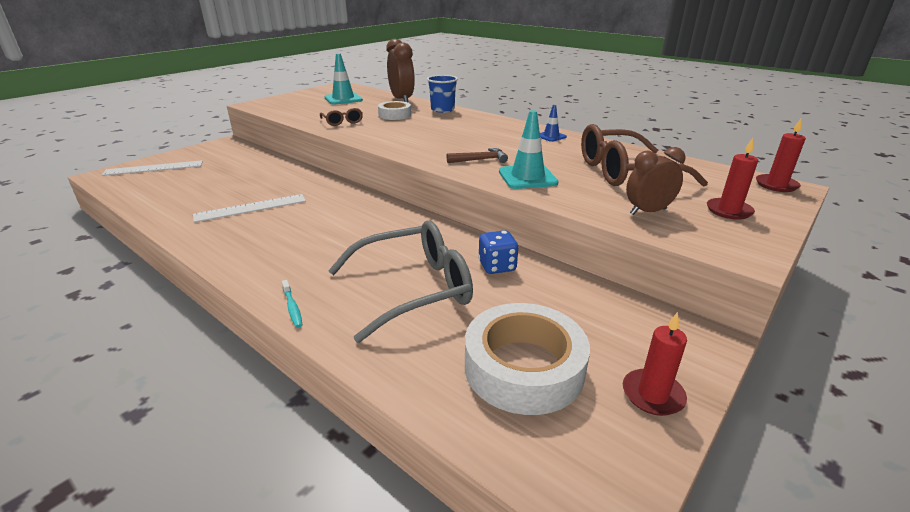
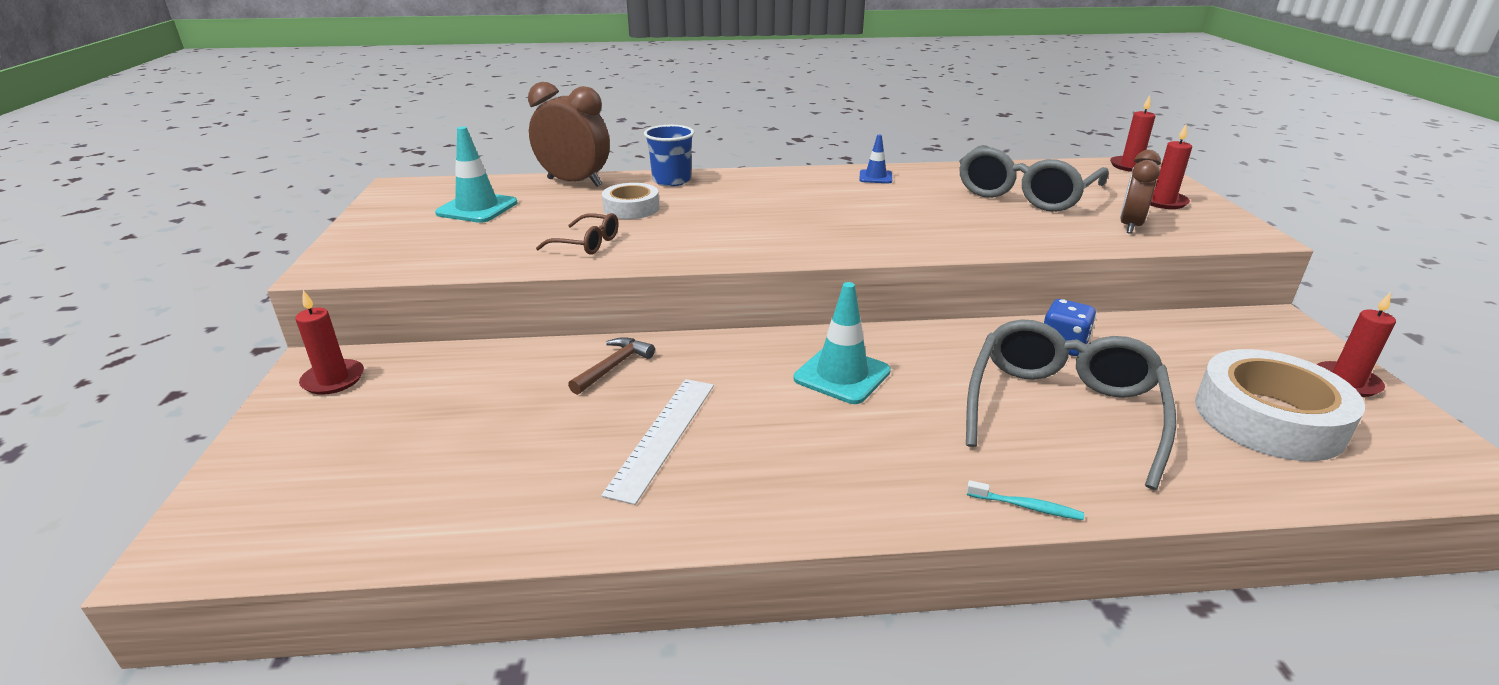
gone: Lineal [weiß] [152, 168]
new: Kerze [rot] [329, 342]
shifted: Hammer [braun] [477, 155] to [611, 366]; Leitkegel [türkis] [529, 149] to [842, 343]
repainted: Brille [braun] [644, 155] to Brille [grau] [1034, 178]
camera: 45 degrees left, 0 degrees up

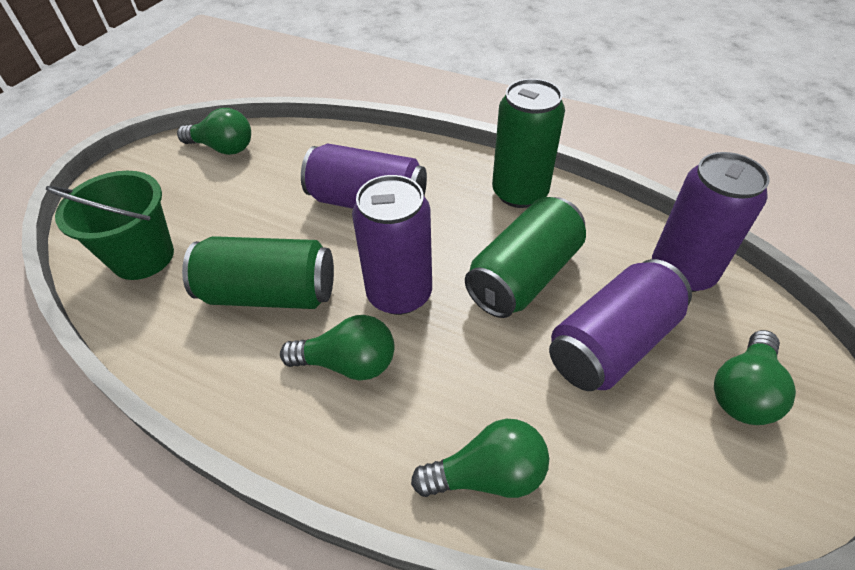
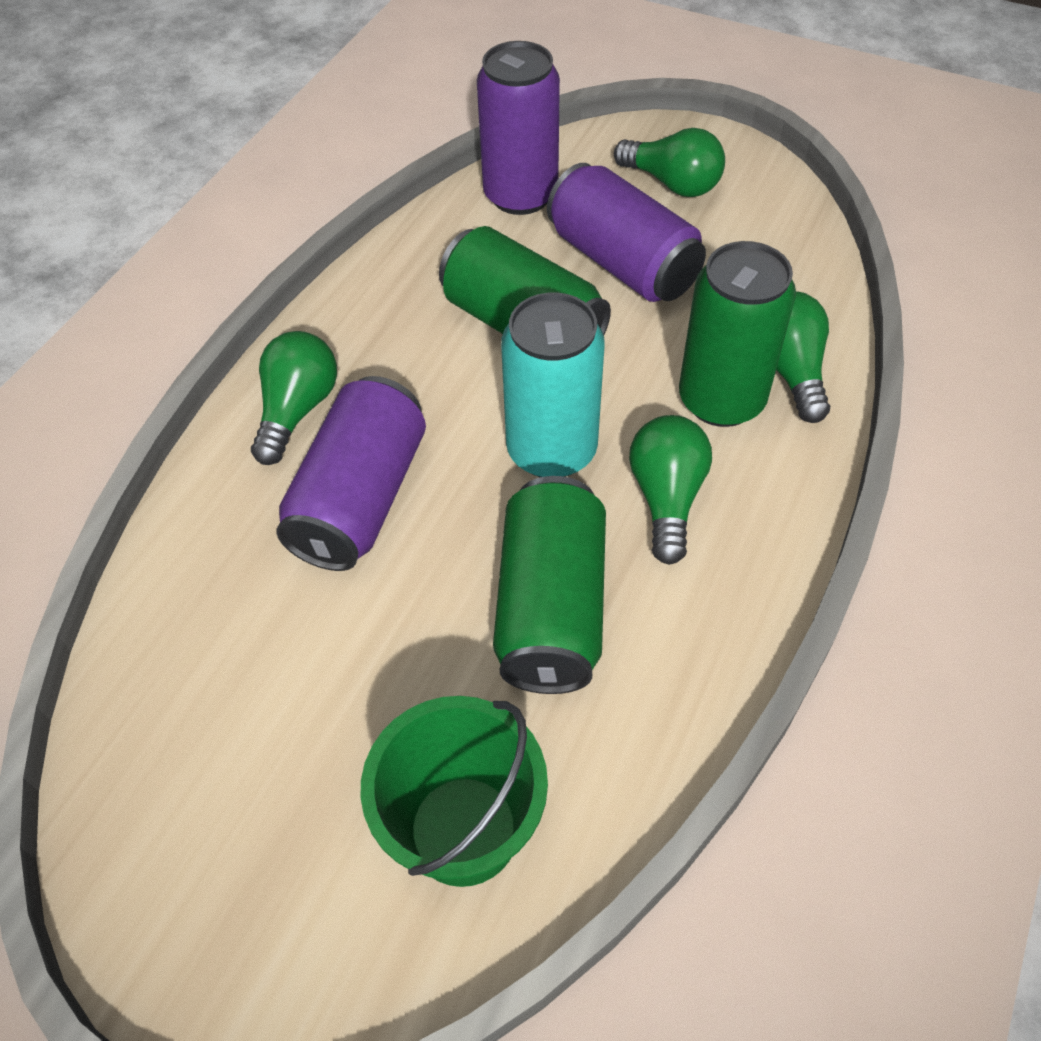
shifted: Glühbirne [grün] [214, 131] to [294, 398]; Dose [grün] [528, 143] to [737, 334]
repainted: Dose [lila] [392, 245] to Dose [türkis] [553, 385]
camera: 90 degrees left, 5 degrees up

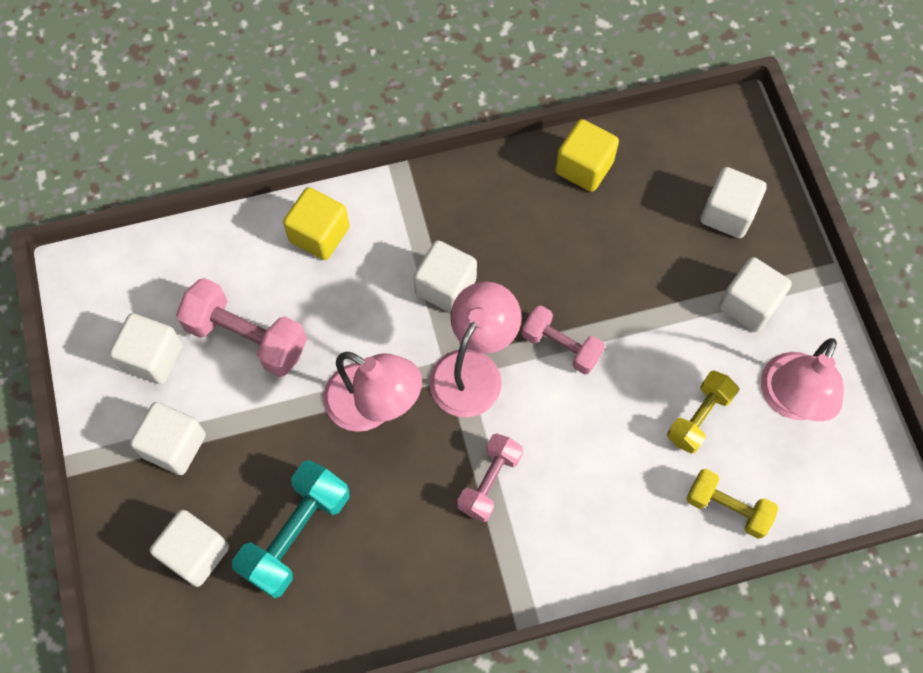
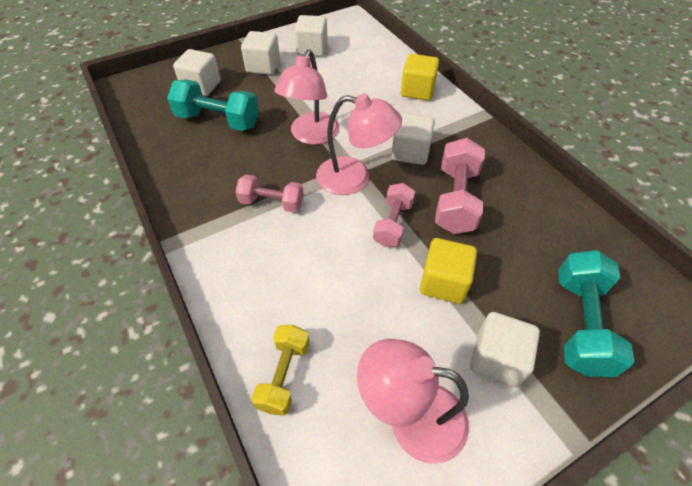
gone: Hantel [gelb] [703, 412]
shifted: Hantel [rosa] [241, 327] to [460, 186]; Kubus [gelb] [587, 155] to [448, 271]
swapped: Kubus [weiß] [733, 202] to Hantel [türkis] [596, 313]
camera: 75 degrees right, 15 degrees down

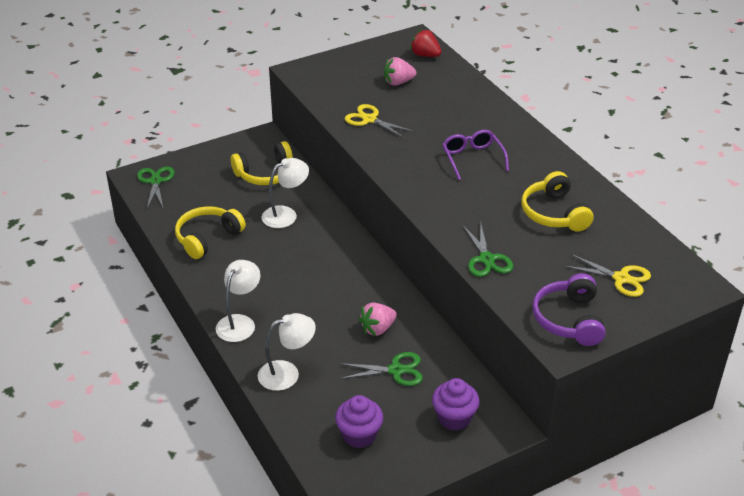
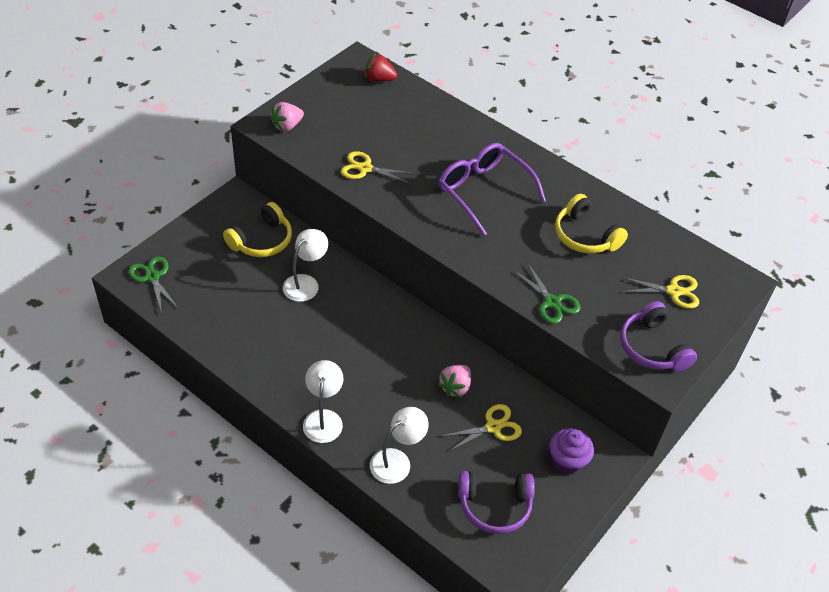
gone: Kopfhörer [gelb] [210, 232]
shifted: Erdbeere [rosa] [400, 71] to [287, 117]
swapped: Muffin [lila] [359, 421] to Kopfhörer [lila] [496, 502]
repainted: Schere [grün] [381, 369] to Schere [gelb] [482, 428]
scaled: Brille [lila] [475, 155] = [492, 189] x1.56
camera: 25 degrees left, 10 degrees up

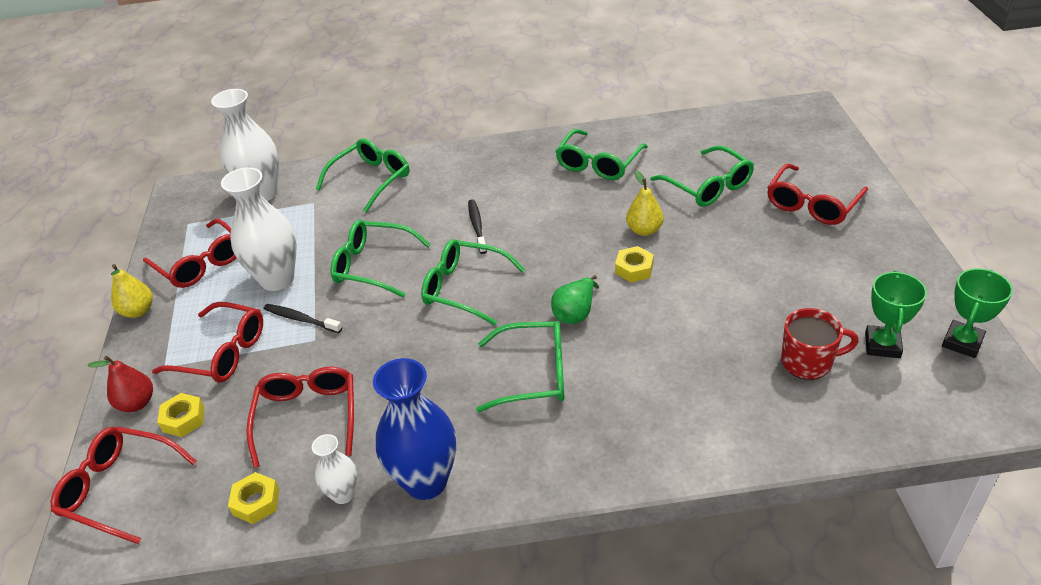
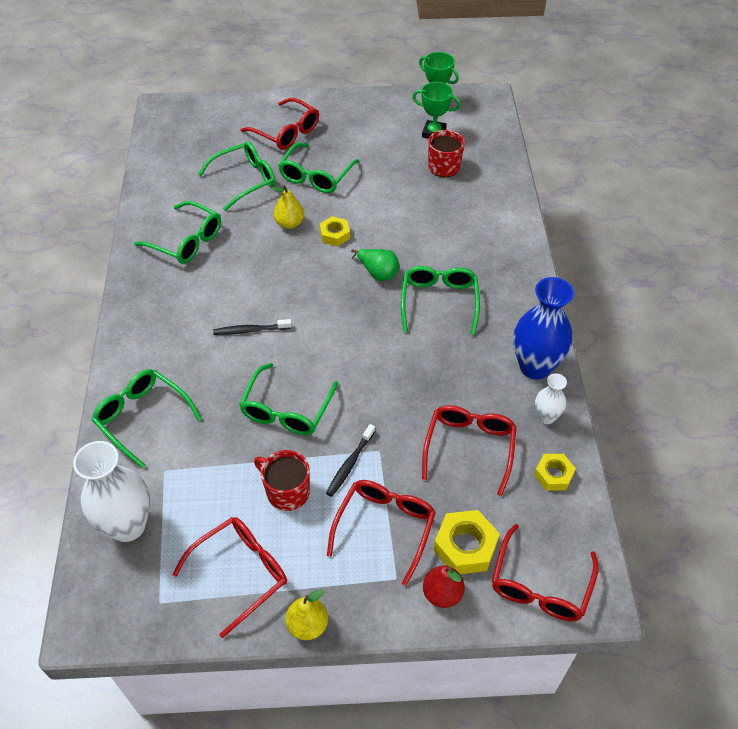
shifted: Brille [grün] [473, 282] to [319, 168]
swapped: Vase [weiß] [259, 229] to Tasse [rot] [282, 480]
rotated: Brille [rot] [300, 417] = [469, 450] 105 degrees clockwise
scaled: Sechskantmutter [gelb] [181, 415] = [467, 542] x1.55
camera: 90 degrees left, 10 degrees up

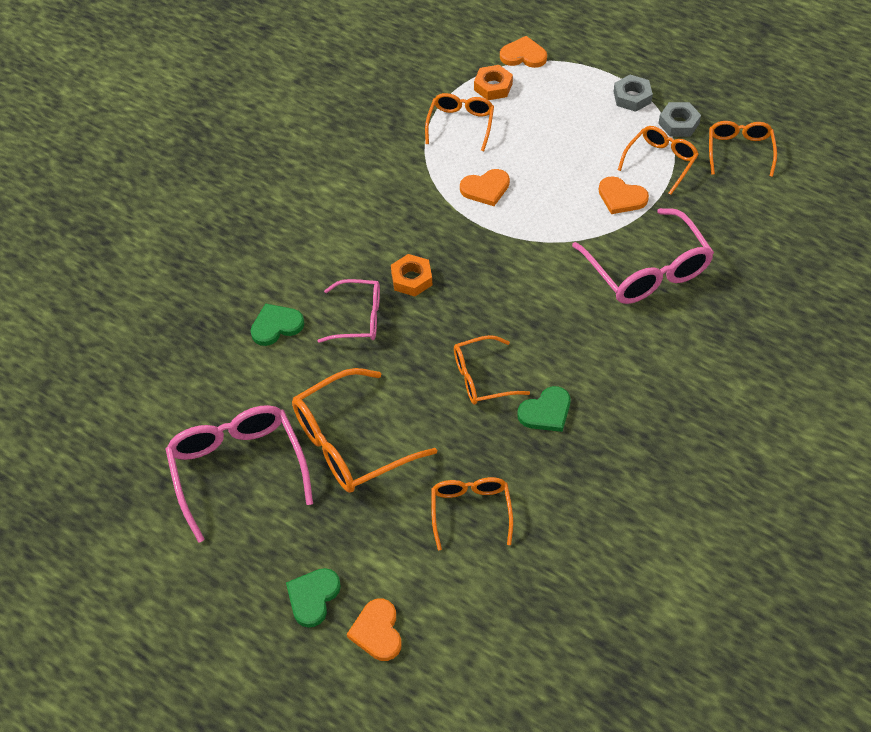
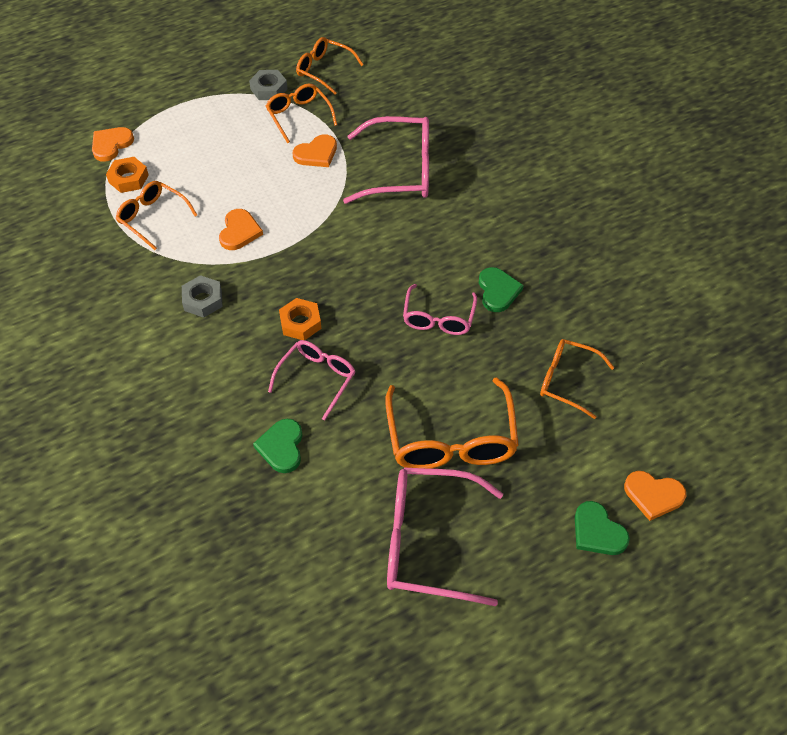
shifted: Sechskantmutter [grau] [633, 93] to [202, 296]
repainted: Brille [orange] [492, 370] to Brille [rosa] [440, 309]
camera: 65 degrees left, 0 degrees up

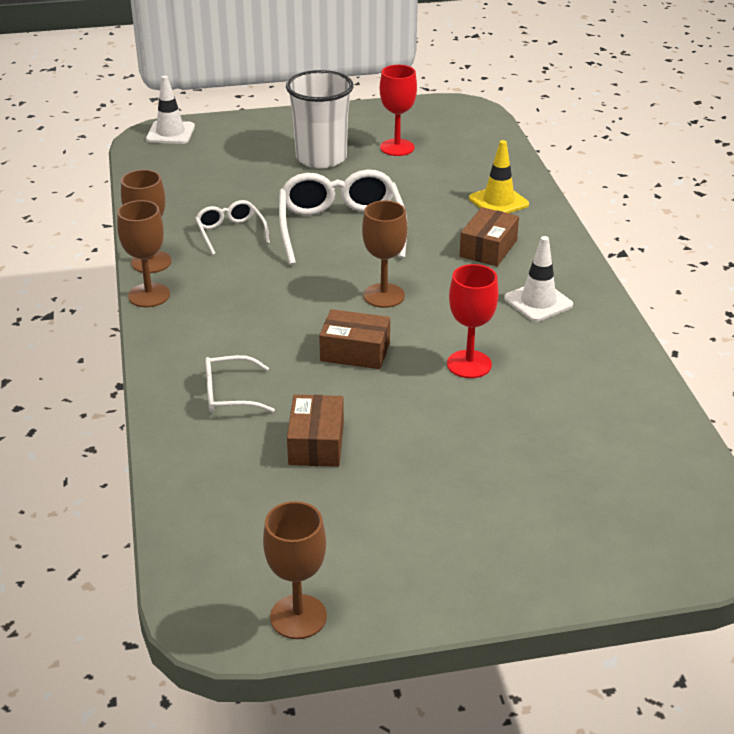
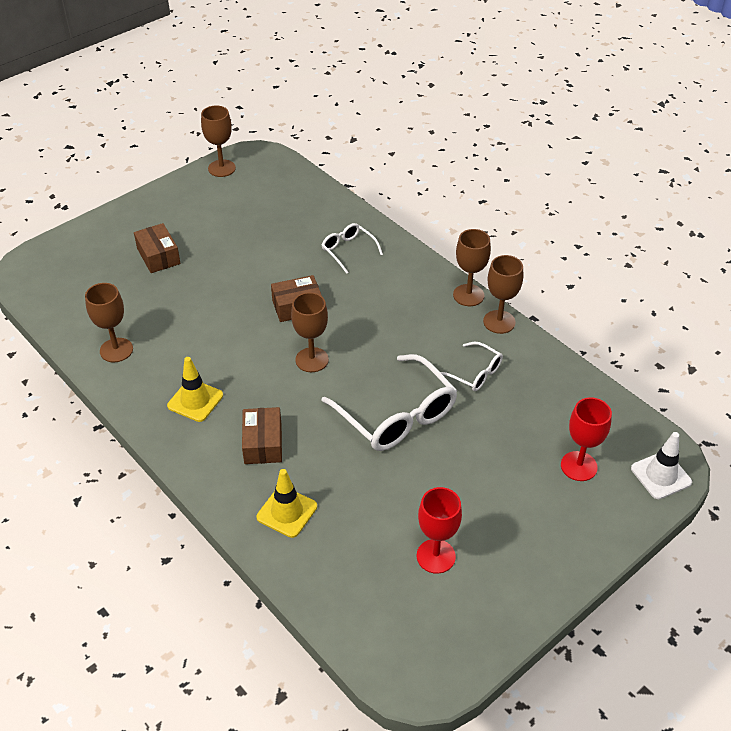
gone: Becher [weiß] [319, 119]
new: Kelch [braun] [109, 322]
shifted: Schachtel [braun] [315, 431] to [157, 248]; Kelch [rot] [473, 321] to [586, 439]
repainted: Leitkegel [weiß] [538, 279] to Leitkegel [gelb] [195, 389]
rotated: Brille [weiß] [240, 384] = [352, 248] 90 degrees counterclockwise
camera: 150 degrees right, 10 degrees up

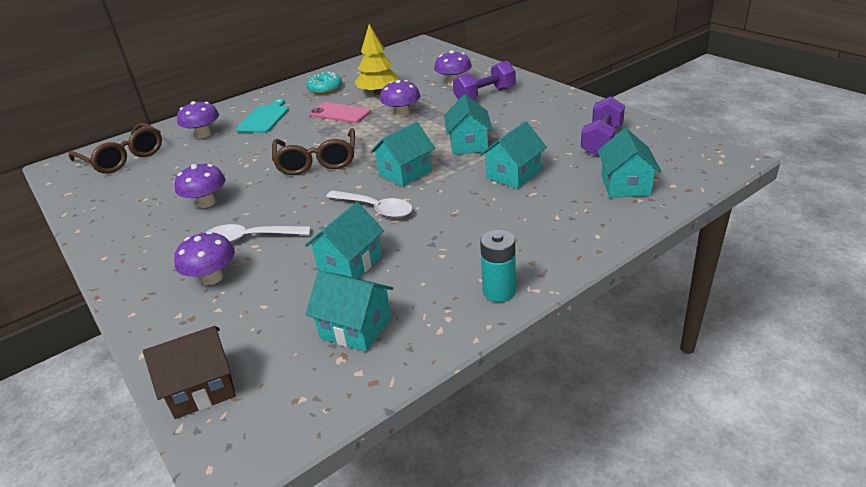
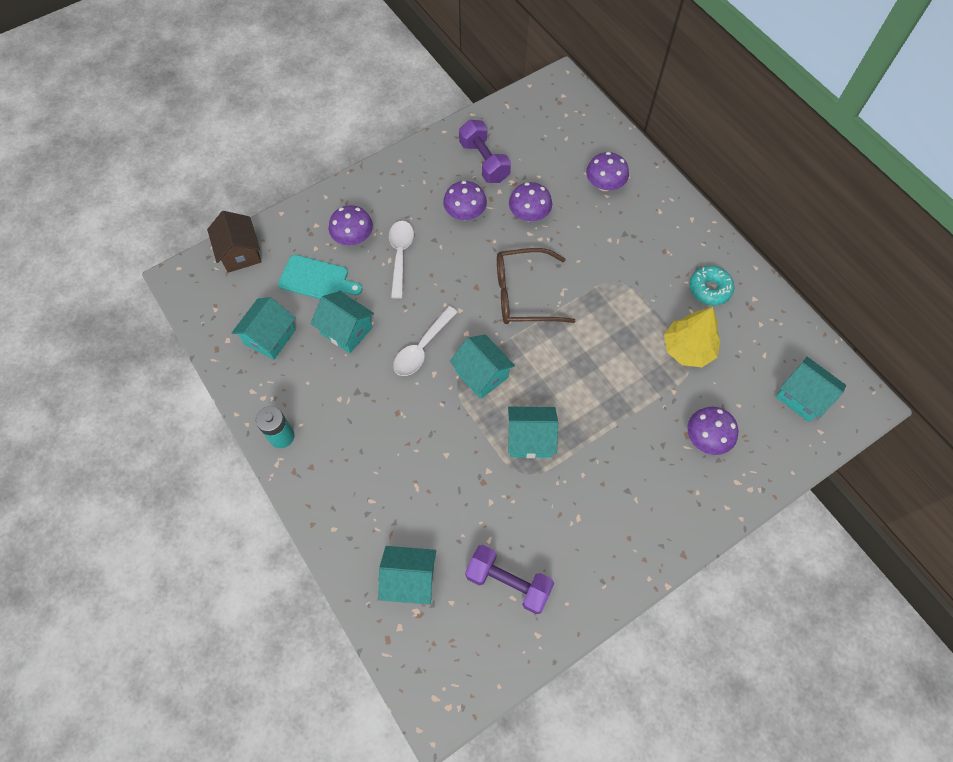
gone: Brille [braun] [115, 148]; Handy [rosa] [340, 112]
shifted: Schneidebrett [türkis] [262, 116] to [320, 277]; Pilz [lila] [400, 98] to [530, 202]; Hantel [lila] [484, 80] to [485, 151]; Haus [türkis] [513, 155] to [811, 389]
camera: 90 degrees right, 30 degrees up

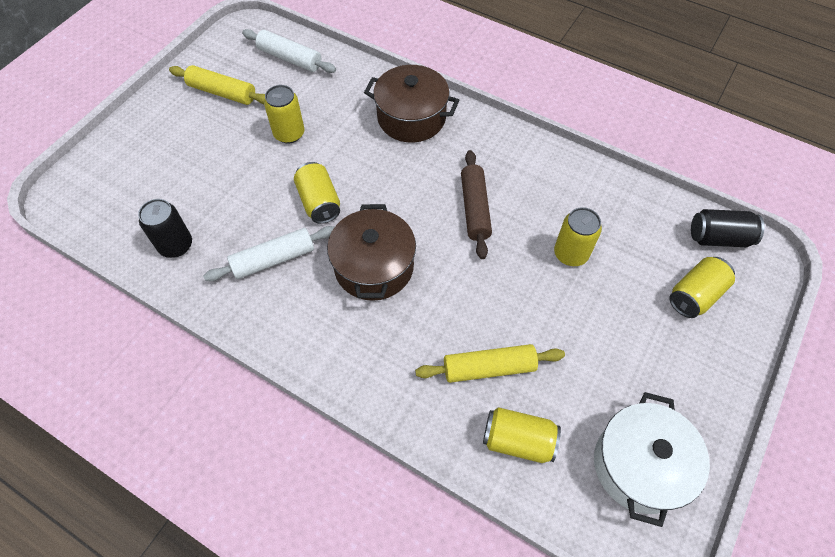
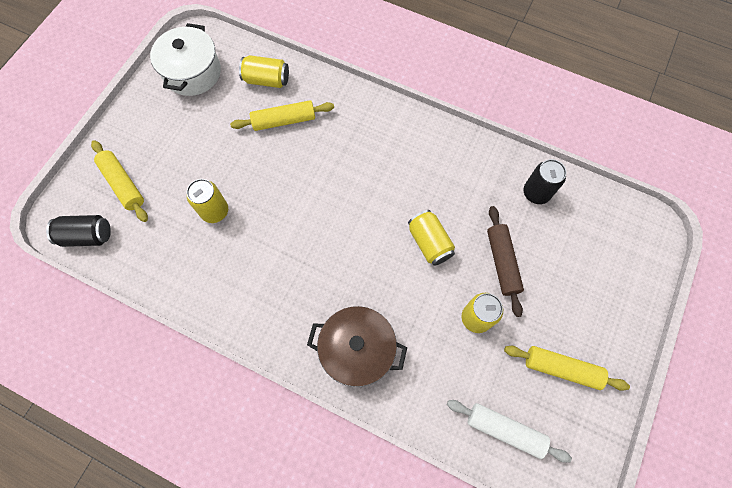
gone: Nudelholz [weiß] [269, 253]; Kochtopf [braun] [371, 252]
shifted: Nudelholz [braun] [476, 204] to [505, 261]
swapped: Dose [gelb] [702, 287] to Nudelholz [gelb] [119, 181]
camera: 175 degrees right, 10 degrees up

